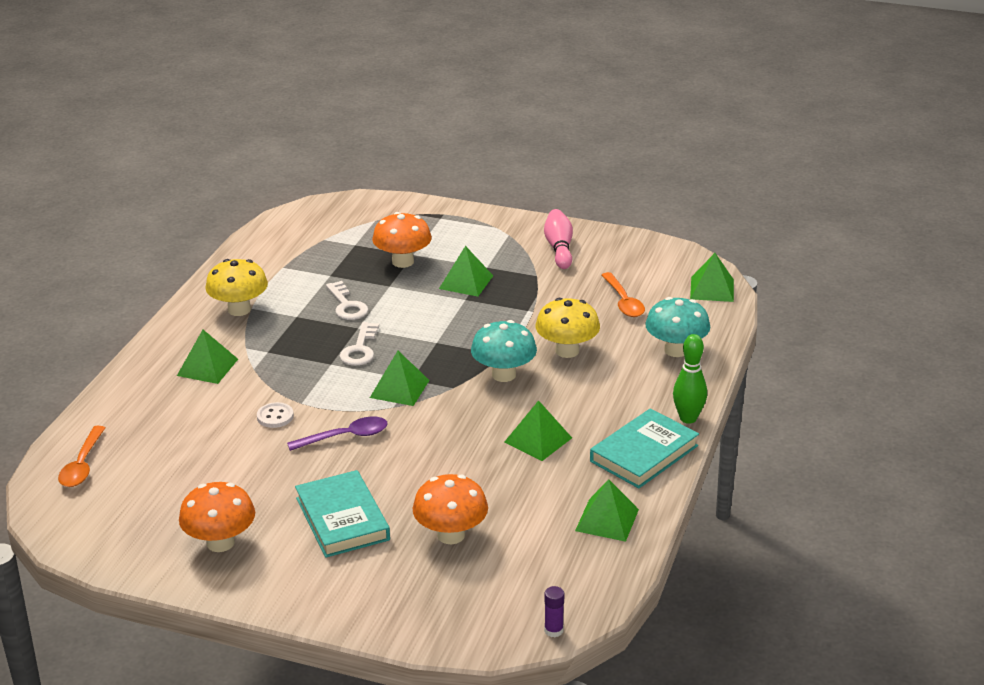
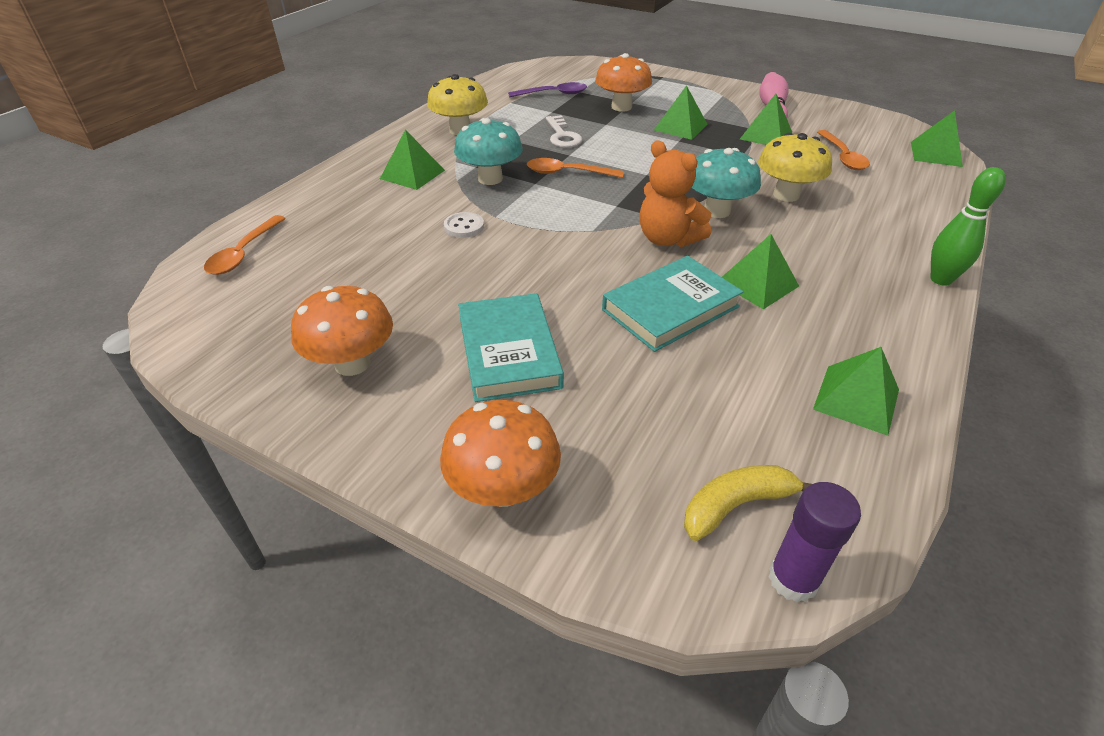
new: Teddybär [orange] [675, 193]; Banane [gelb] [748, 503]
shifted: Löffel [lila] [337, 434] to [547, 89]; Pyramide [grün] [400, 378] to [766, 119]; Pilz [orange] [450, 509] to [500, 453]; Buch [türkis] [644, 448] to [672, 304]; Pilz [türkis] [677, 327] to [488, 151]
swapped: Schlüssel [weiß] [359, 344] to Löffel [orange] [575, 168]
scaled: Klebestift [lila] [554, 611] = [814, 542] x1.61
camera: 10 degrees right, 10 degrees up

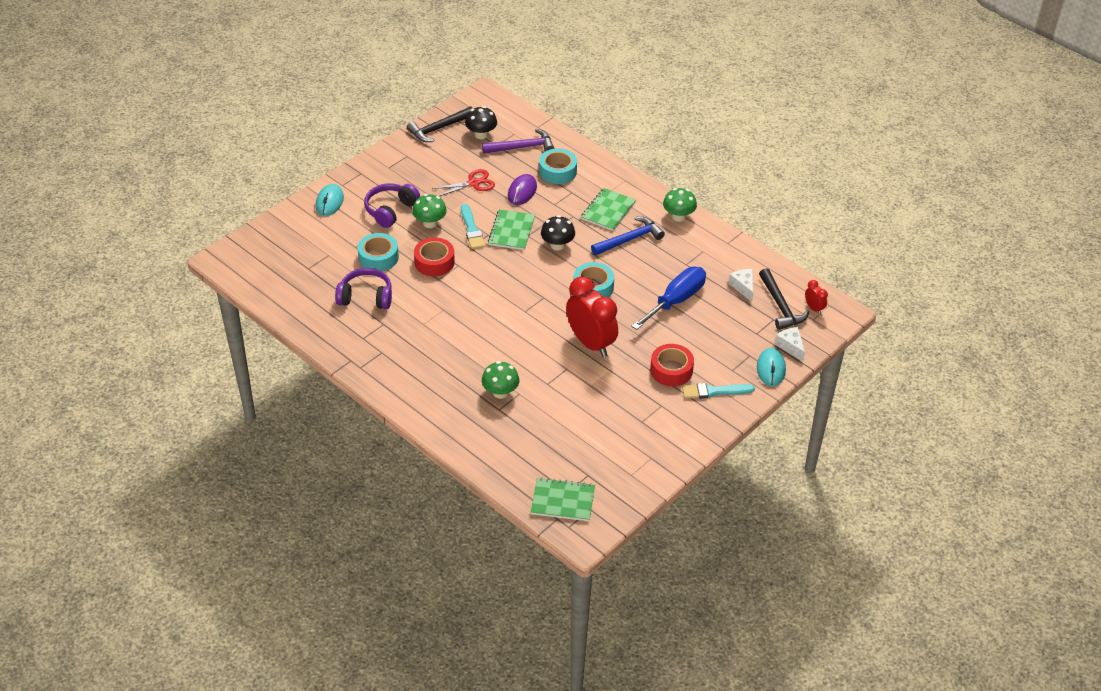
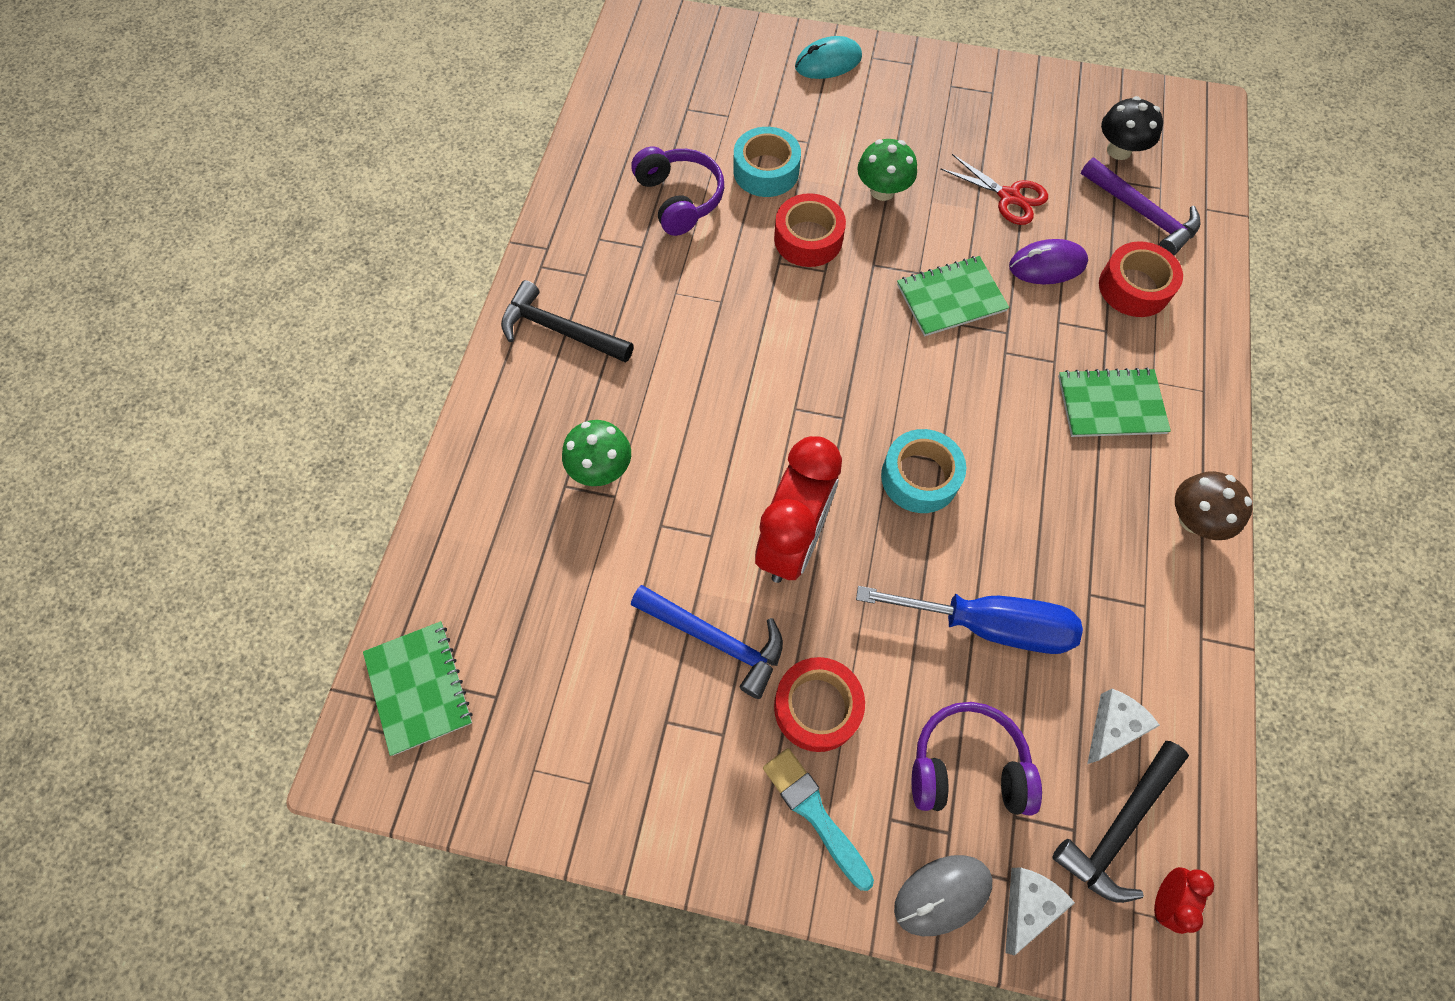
gone: Pinsel [türkis] [473, 226]; Pilz [schwarz] [558, 232]
shifted: Kopfhörer [lila] [392, 205] to [977, 759]; Hammer [schwarz] [440, 124] to [567, 321]; Hammer [blau] [628, 236] to [707, 642]
repainted: Klebeband [türkis] [558, 166] to Klebeband [rot] [1141, 279]; Pilz [grün] [680, 205] to Pilz [braun] [1213, 505]; Computermaus [türkis] [771, 367] to Computermaus [grau] [943, 895]
camera: 60 degrees right, 20 degrees up

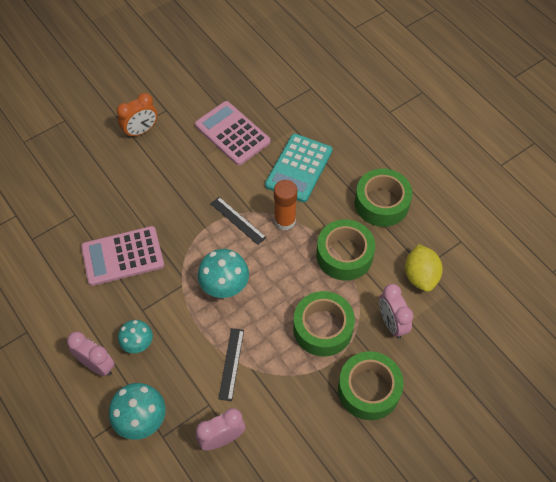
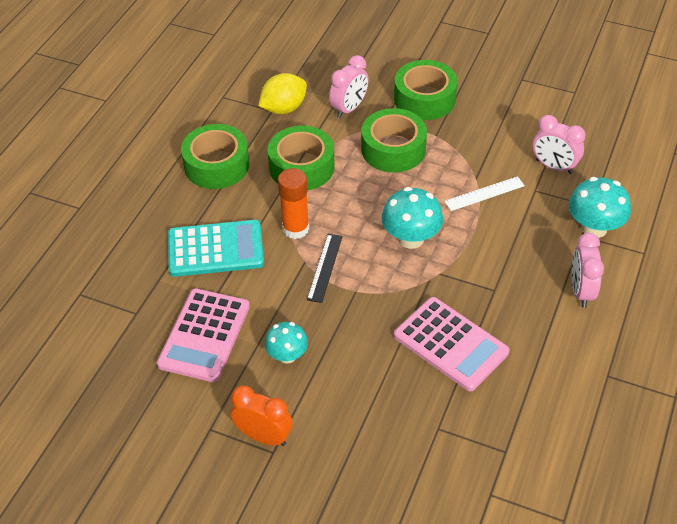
shifted: Pilz [türkis] [135, 336] to [286, 342]
repainted: Lineal [schwarz] [231, 364] to Lineal [weiß] [484, 193]
camera: 120 degrees left, 10 degrees down

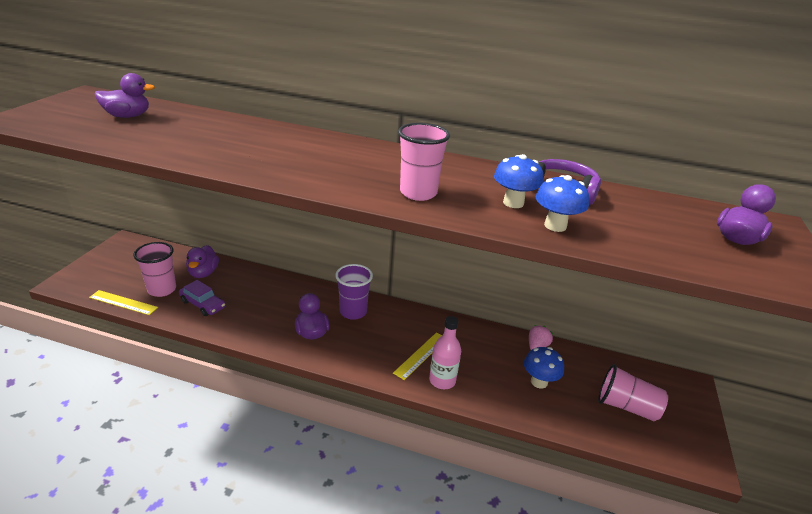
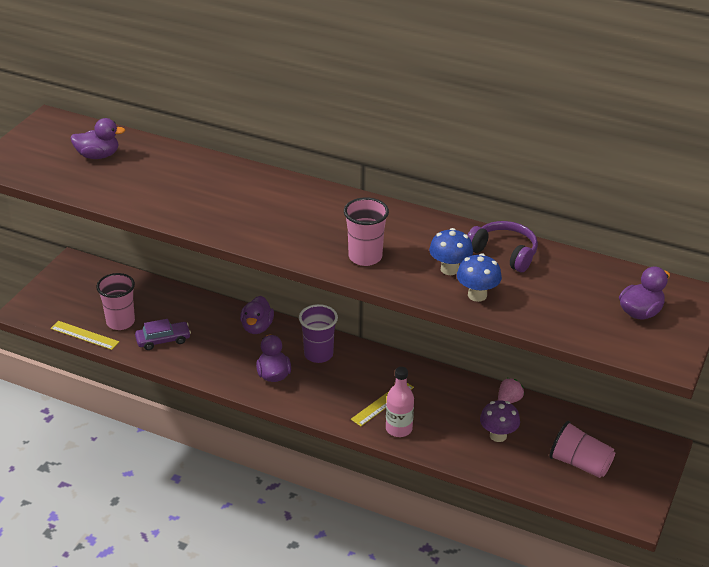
shifted: Ente [lila] [202, 261] to [257, 315]
repainted: Pilz [blau] [544, 368] to Pilz [lila] [500, 421]
rotated: Auto [lila] [202, 298] = [163, 334] 60 degrees counterclockwise
camera: 10 degrees right, 5 degrees up

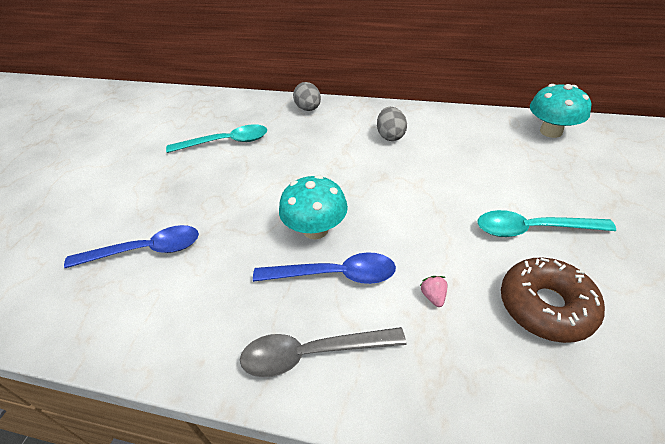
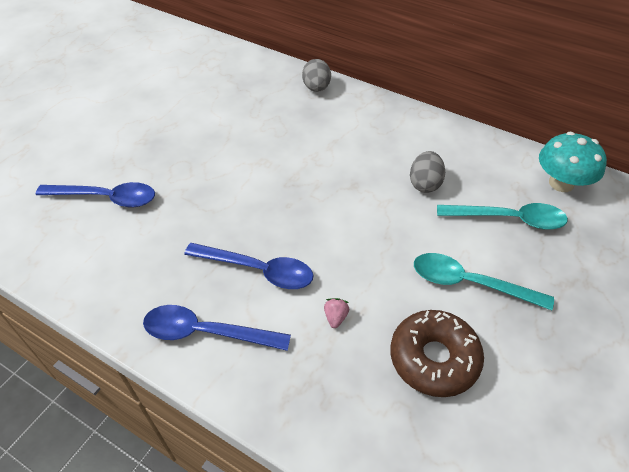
gone: Pilz [türkis] [313, 207]
shifted: Löffel [türkis] [216, 138] to [502, 216]; Ei [grau] [392, 124] to [427, 172]
repainted: Löffel [grau] [323, 352] to Löffel [blau] [217, 328]
camera: 15 degrees right, 5 degrees up

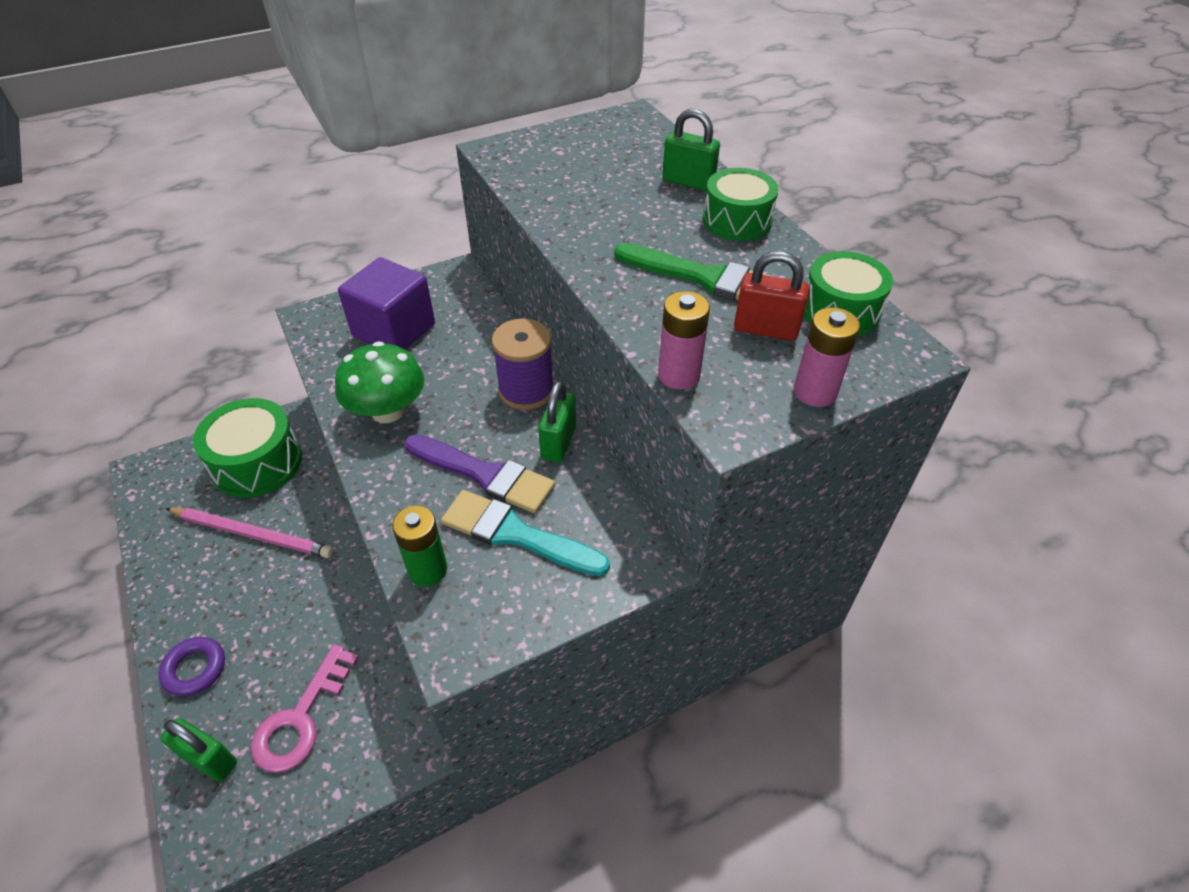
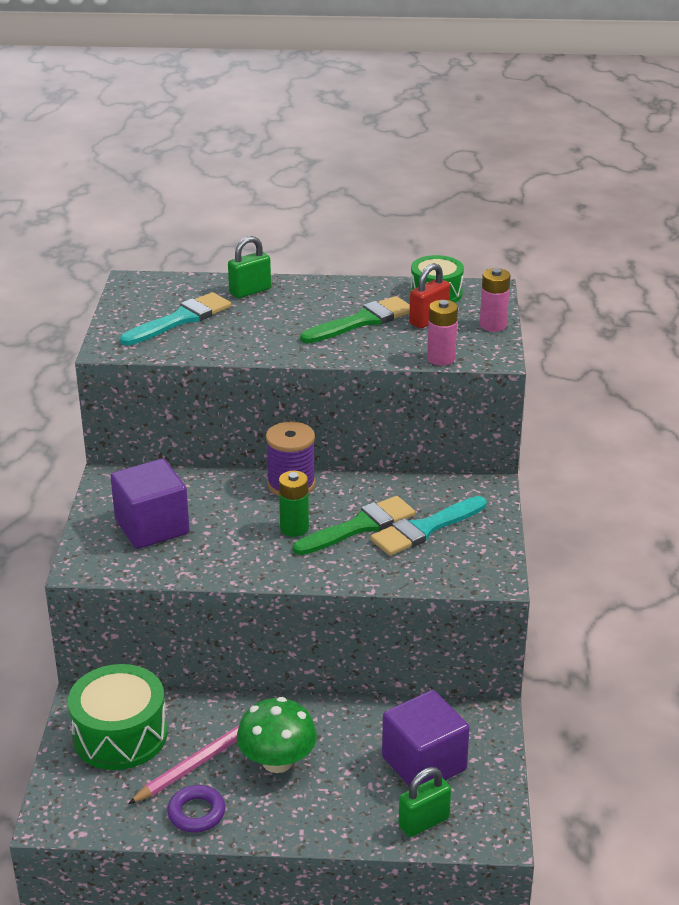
gone: Vorhängeschloss [grün] [557, 421]; Trommel [grün] [741, 204]
new: Pinsel [türkis] [175, 318]
shifted: Ring [lila] [191, 667] to [196, 809]; Pilz [grün] [379, 382] to [277, 735]; Batterie [grün] [419, 546] to [294, 504]
swapped: Schlüssel [rosa] [305, 708] to Kubus [lila] [426, 738]
repainted: Pinsel [lila] [480, 474] to Pinsel [grün] [354, 525]
camera: 60 degrees left, 15 degrees down

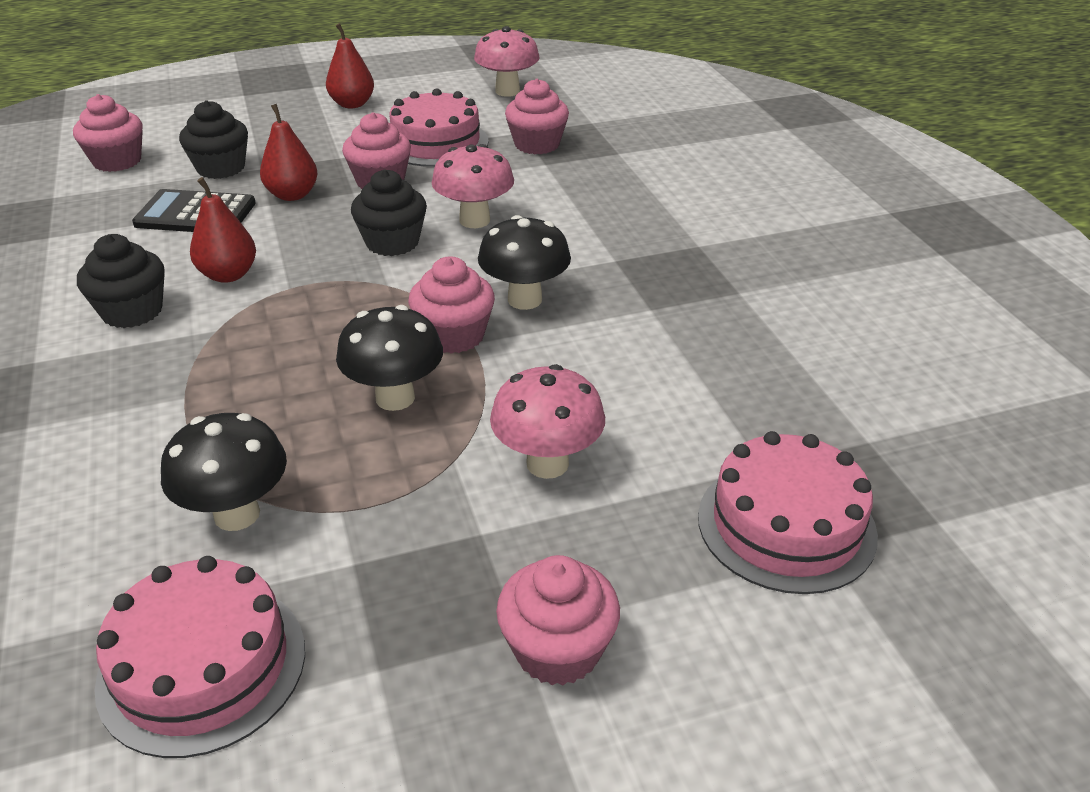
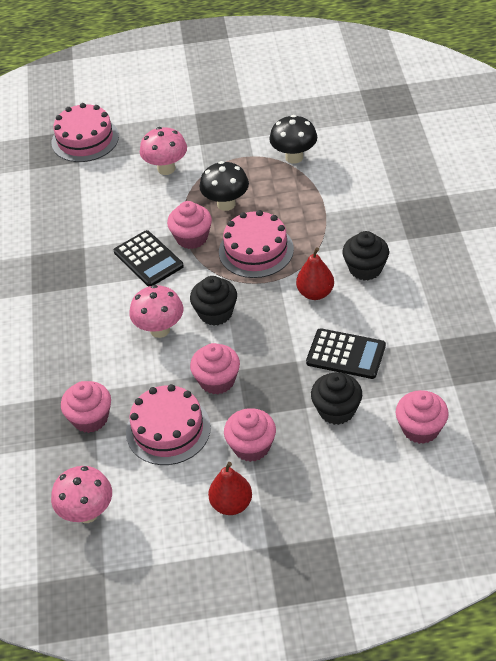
gone: Birne [rot] [288, 152]
shifted: Kuchen [rosa] [199, 657] to [256, 244]; Muffin [rosa] [558, 620] to [250, 435]
swapped: Pilz [schwarz] [524, 262] to Taschenrechner [schwarz] [149, 258]
camera: 165 degrees left, 10 degrees up

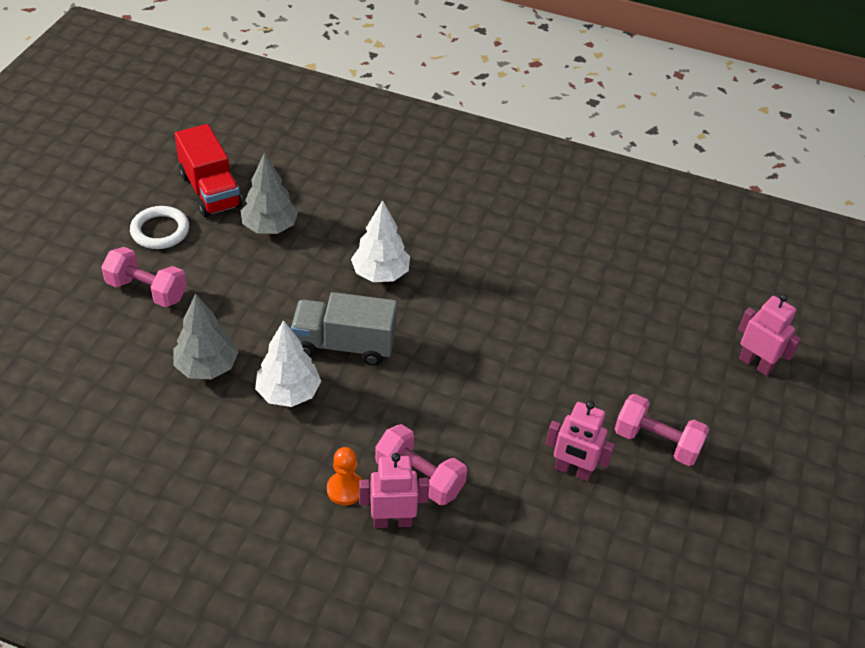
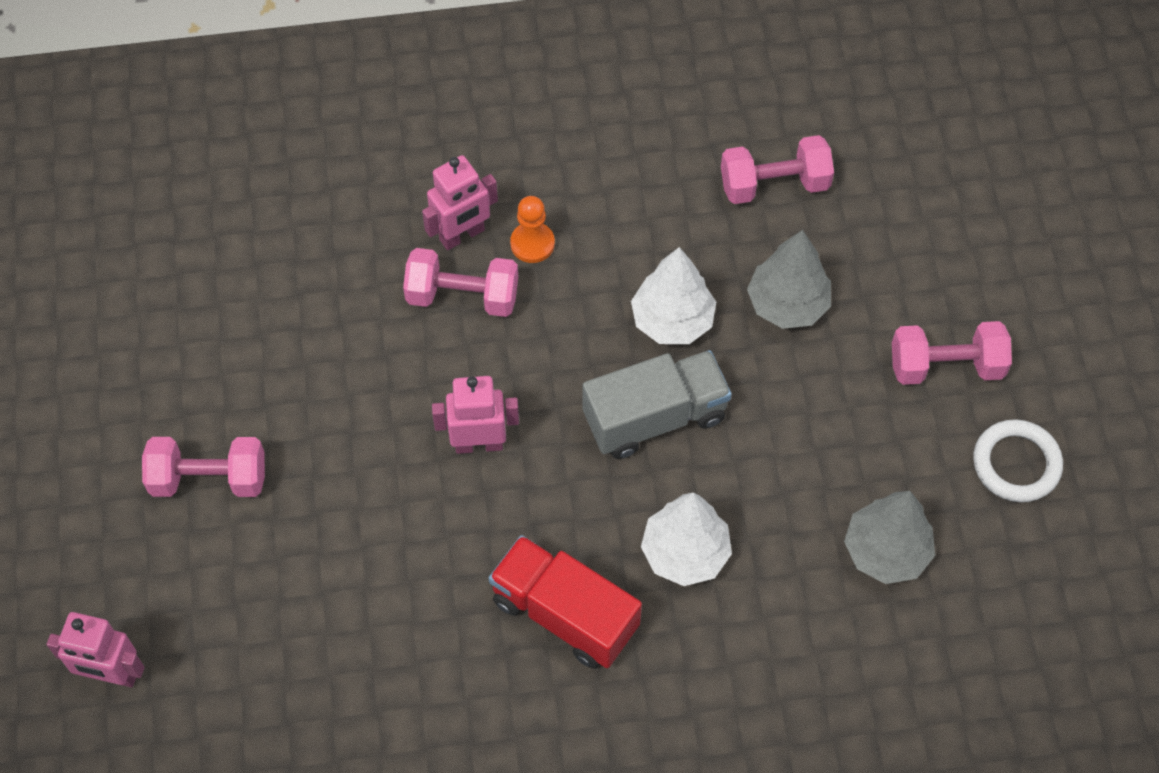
new: Hantel [rosa] [777, 169]
shifted: Lastwagen [rot] [209, 170] to [565, 602]; Roboter [rosa] [580, 441] to [475, 415]
camera: 155 degrees right, 15 degrees up

